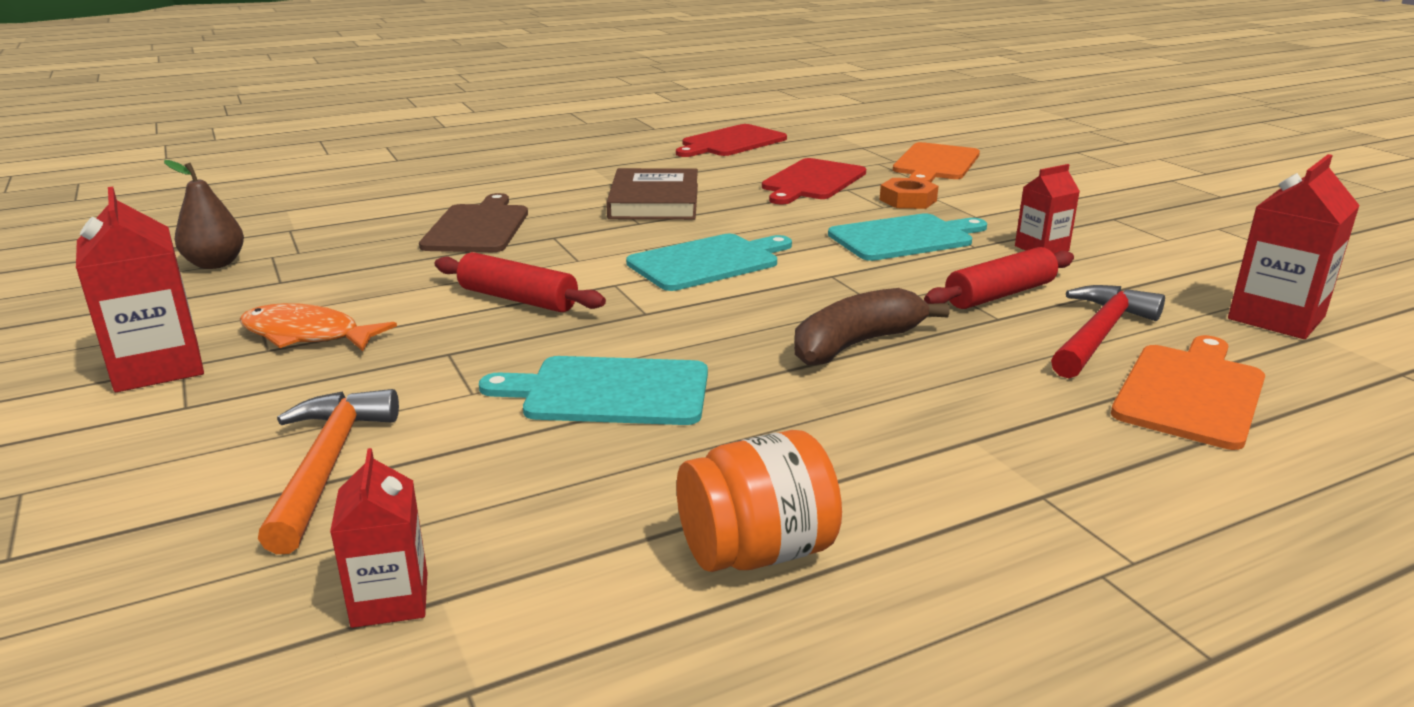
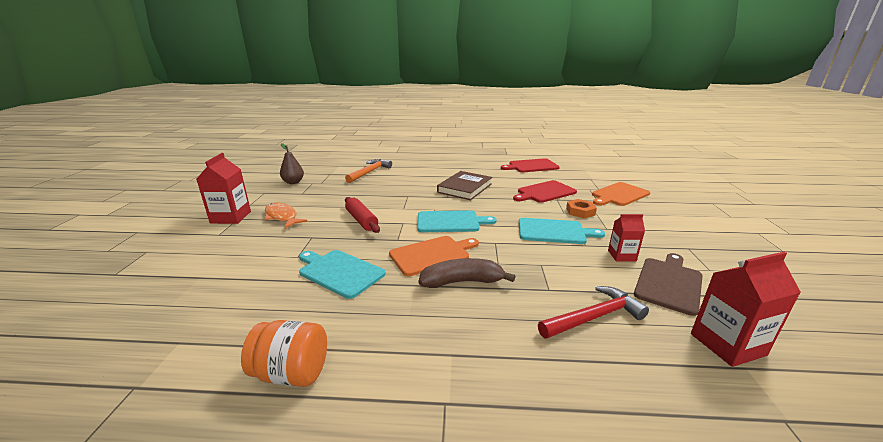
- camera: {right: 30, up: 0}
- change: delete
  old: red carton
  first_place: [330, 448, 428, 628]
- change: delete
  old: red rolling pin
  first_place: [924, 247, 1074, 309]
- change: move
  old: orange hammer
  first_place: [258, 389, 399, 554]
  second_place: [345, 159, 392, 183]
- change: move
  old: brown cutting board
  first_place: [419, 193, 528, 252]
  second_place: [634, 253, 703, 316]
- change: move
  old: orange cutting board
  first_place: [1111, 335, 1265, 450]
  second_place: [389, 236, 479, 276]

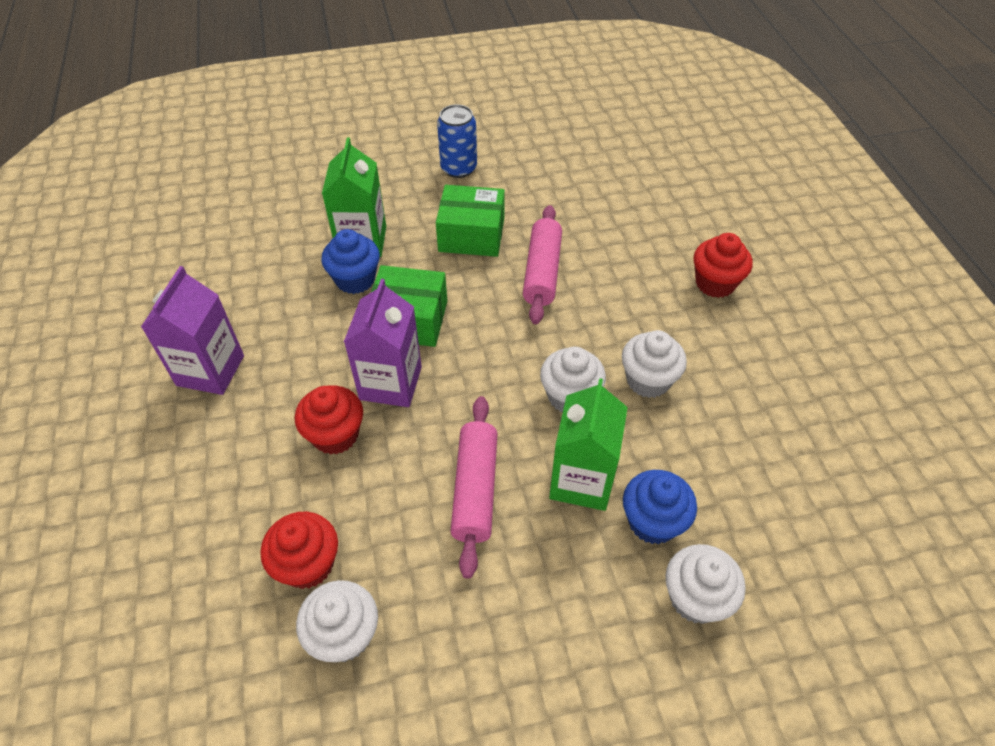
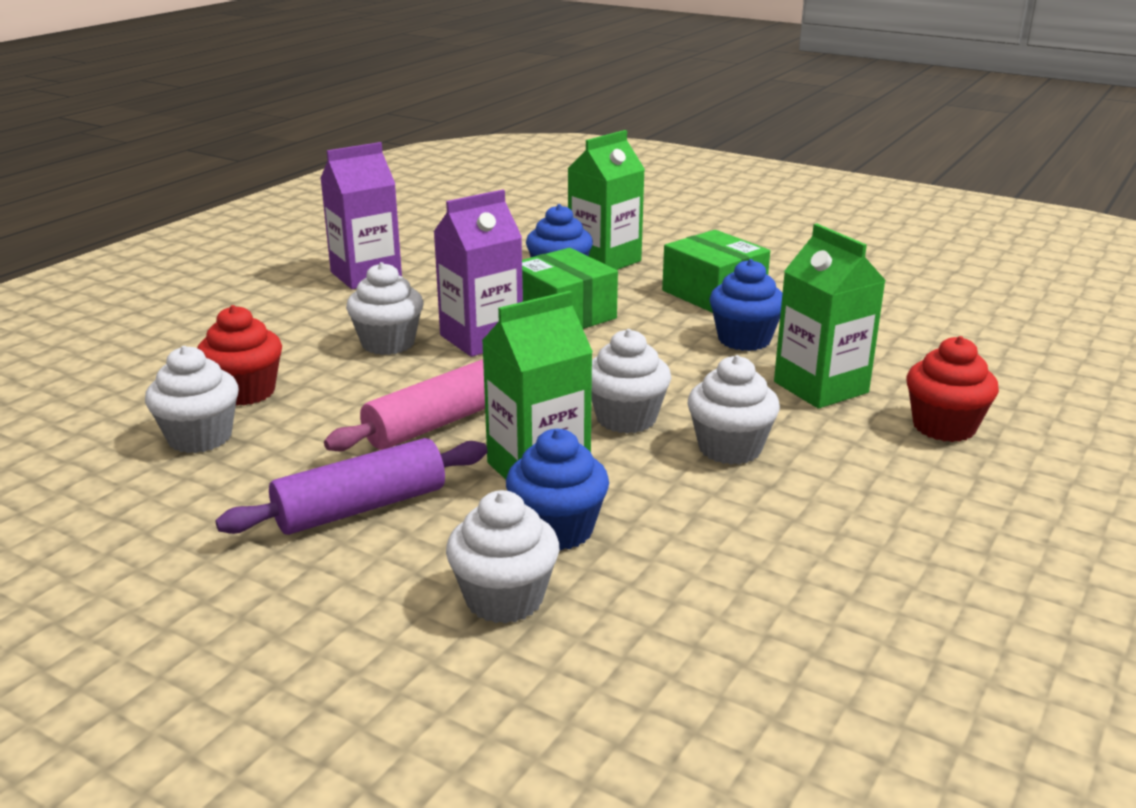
- camera: {right: 45, up: -25}
- change: delete
  old: blue can
  first_place: [437, 104, 477, 178]
- change: insert
  new: purple rolling pin
  second_place: [215, 438, 487, 535]
- change: insert
  new: green carton
  second_place: [774, 223, 886, 409]
- change: replace
  old: pink rolling pin
  new: blue cupcake
  first_place: [523, 205, 562, 324]
  second_place: [709, 259, 783, 351]
- change: recolor
  old: red cupcake
  new: white cupcake
  first_place: [295, 385, 363, 455]
  second_place: [346, 262, 423, 355]

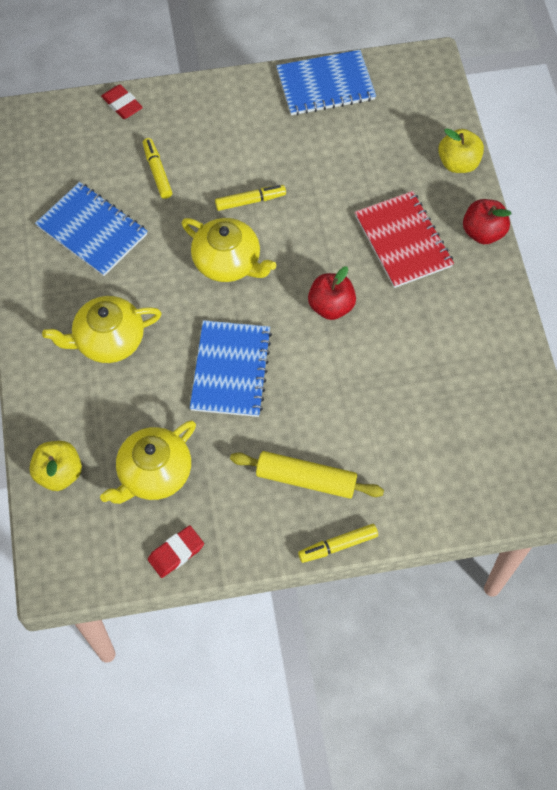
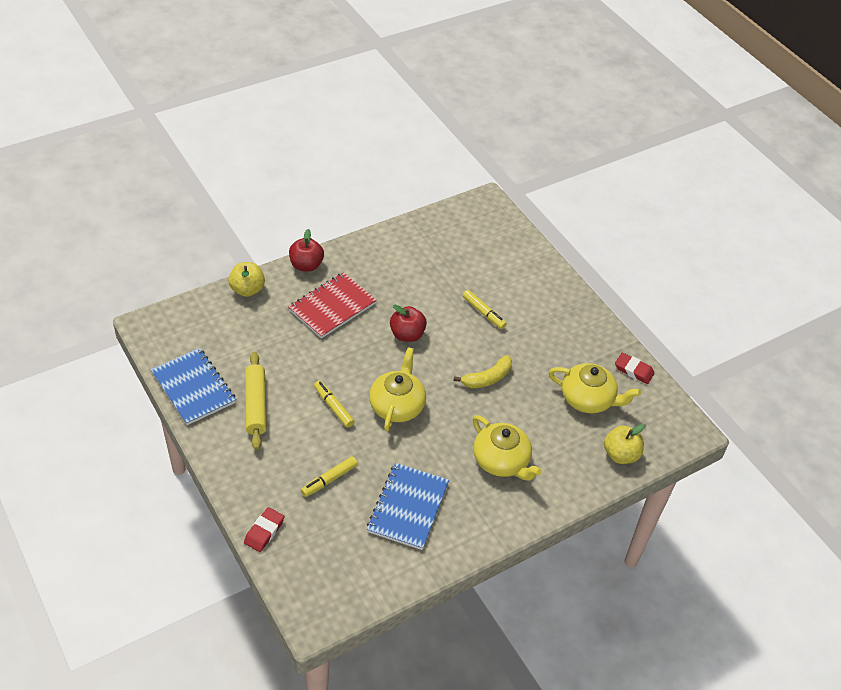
- camera: {right: -115, up: -15}
- change: move
  old: yellow rolling pin
  first_place: [230, 451, 384, 499]
  second_place: [245, 352, 267, 450]
- change: move
  old: yellow marker
  first_place: [298, 524, 378, 563]
  second_place: [463, 290, 507, 329]
- change: replace
  old: blue notebook
  new: yellow banana
  first_place: [190, 320, 272, 417]
  second_place: [453, 355, 512, 388]

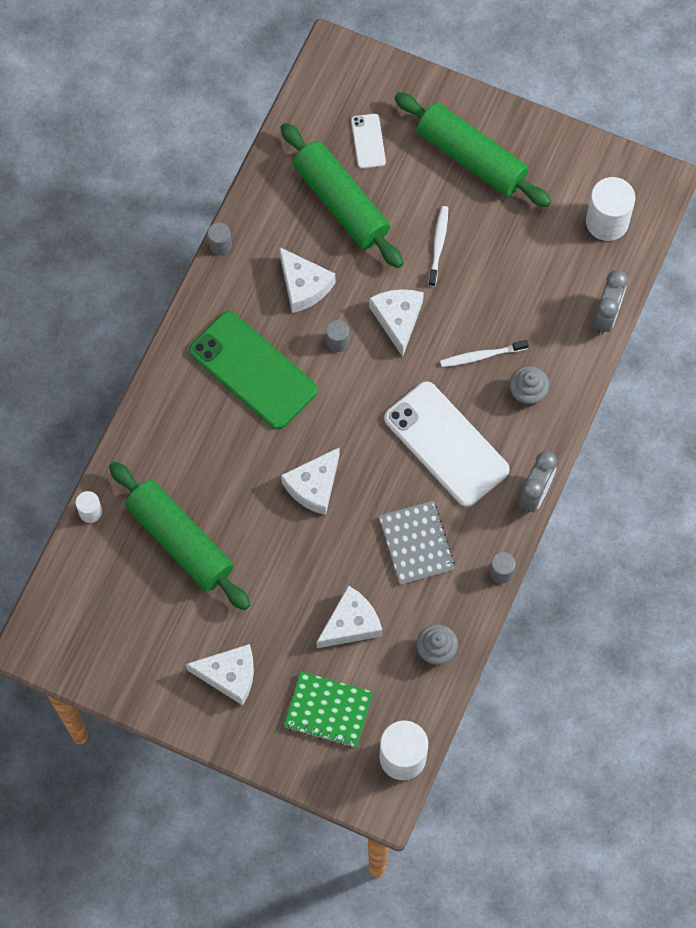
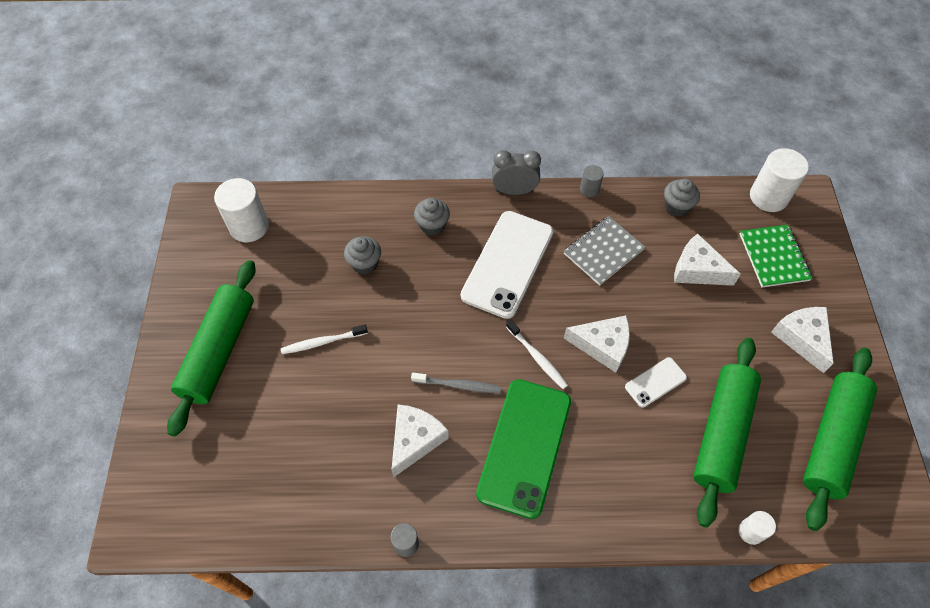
- camera: {right: -115, up: -10}
- change: delete
  old: white cheese
  first_place: [369, 289, 424, 357]
- change: delete
  old: grey clock
  first_place: [593, 270, 628, 334]
- change: insert
  new: grey cupcake
  second_place: [344, 236, 381, 275]
- change: move
  old: green rolling pin
  first_place: [281, 123, 403, 268]
  second_place: [803, 348, 877, 531]
- change: move
  old: white phone
  first_place: [351, 114, 386, 169]
  second_place: [625, 357, 687, 408]
- change: move
  old: white toothbrush
  first_place: [440, 340, 529, 367]
  second_place: [506, 320, 568, 389]
- change: replace
  old: grey cylinder
  new: grey toothbrush
  first_place: [326, 320, 349, 352]
  second_place: [411, 373, 501, 393]

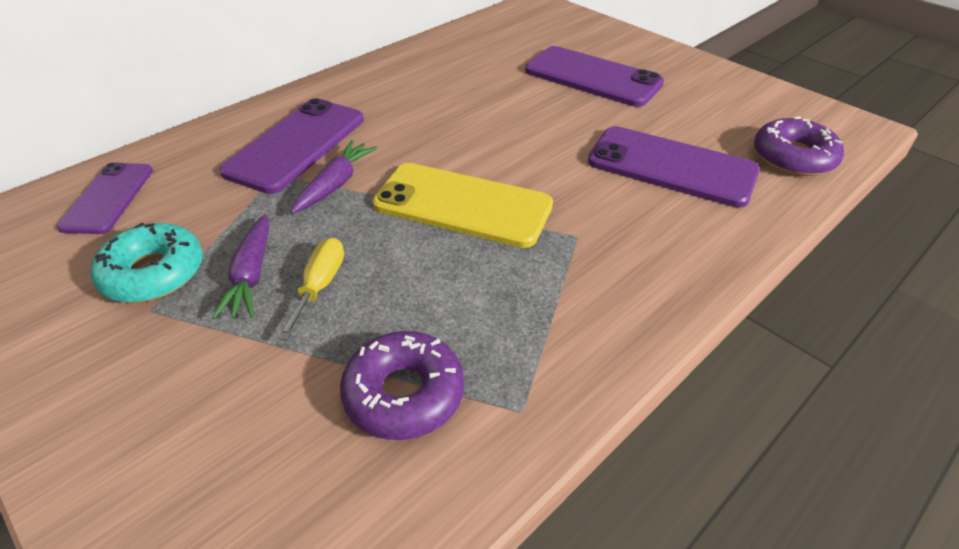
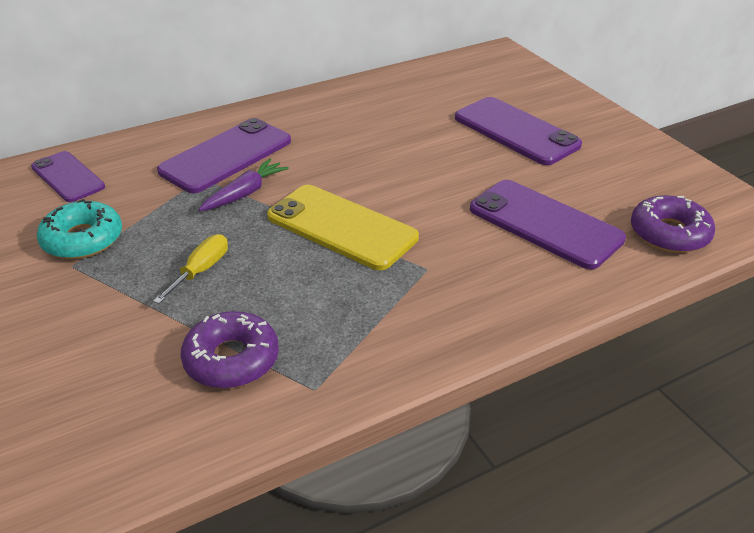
- camera: {right: 15, up: -5}
- change: delete
  old: purple carrot
  first_place: [212, 214, 270, 319]
- change: rotate
  old: purple phone
  first_place: [57, 162, 153, 234]
  second_place: [31, 151, 105, 202]
  degrees: -60

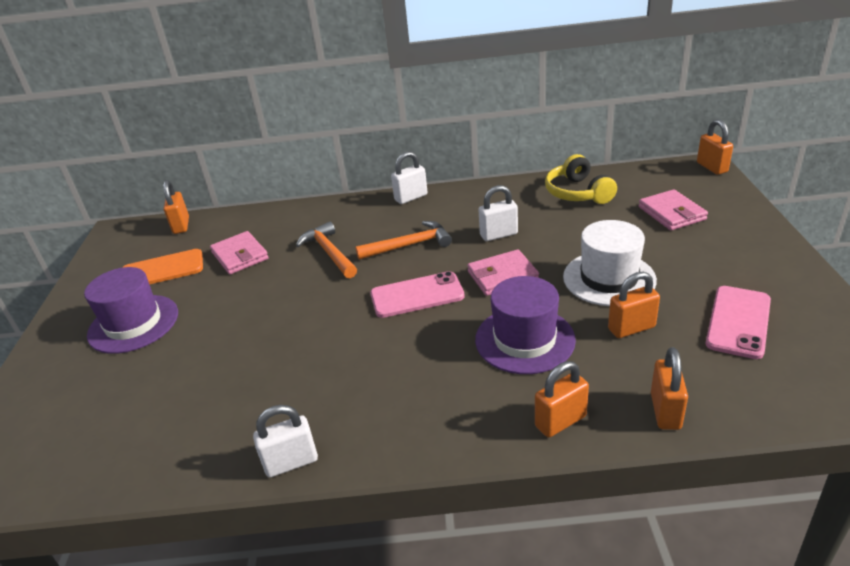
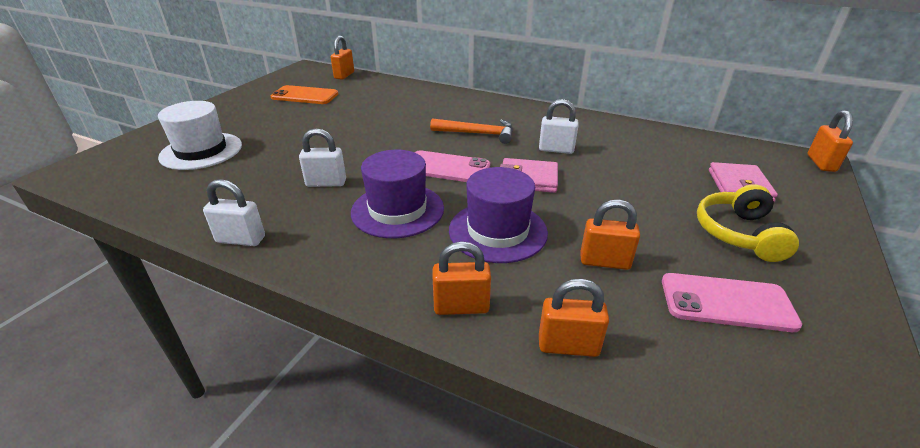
- camera: {right: 25, up: 0}
- change: delete
  old: pink wallet
  first_place: [210, 231, 269, 274]
- change: delete
  old: orange hammer
  first_place: [296, 221, 357, 278]
- change: move
  old: purple hat
  first_place: [84, 267, 178, 354]
  second_place: [351, 150, 444, 238]
- change: move
  old: white padlock
  first_place: [391, 151, 427, 204]
  second_place: [299, 128, 346, 187]
- change: move
  old: yellow headphones
  first_place: [545, 154, 617, 204]
  second_place: [697, 184, 799, 262]
- change: move
  old: white hat
  first_place: [563, 220, 657, 306]
  second_place: [158, 101, 242, 170]
- change: rotate
  old: orange padlock
  first_place: [651, 347, 688, 430]
  second_place: [539, 279, 609, 357]
  degrees: 60
- change: rotate
  old: pink phone
  first_place: [706, 286, 771, 359]
  second_place: [662, 273, 802, 332]
  degrees: 45

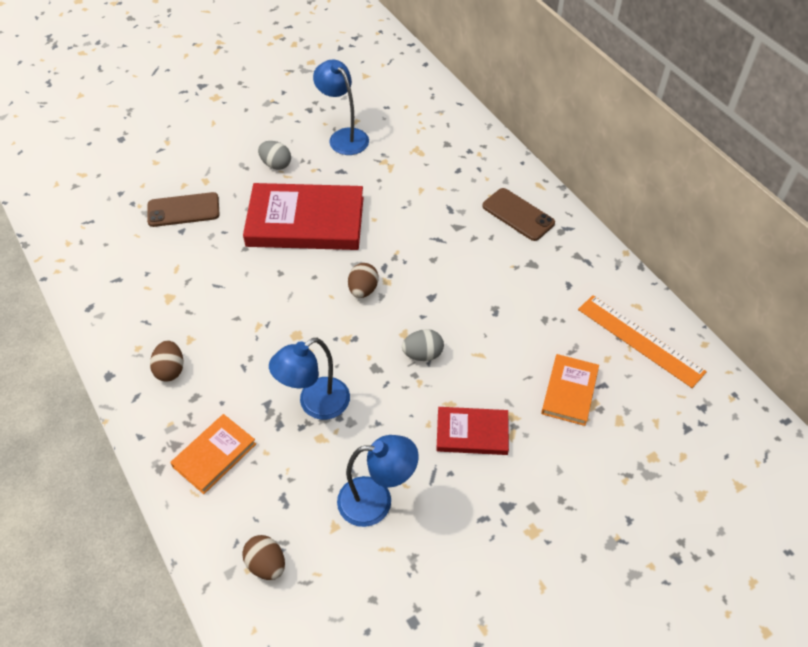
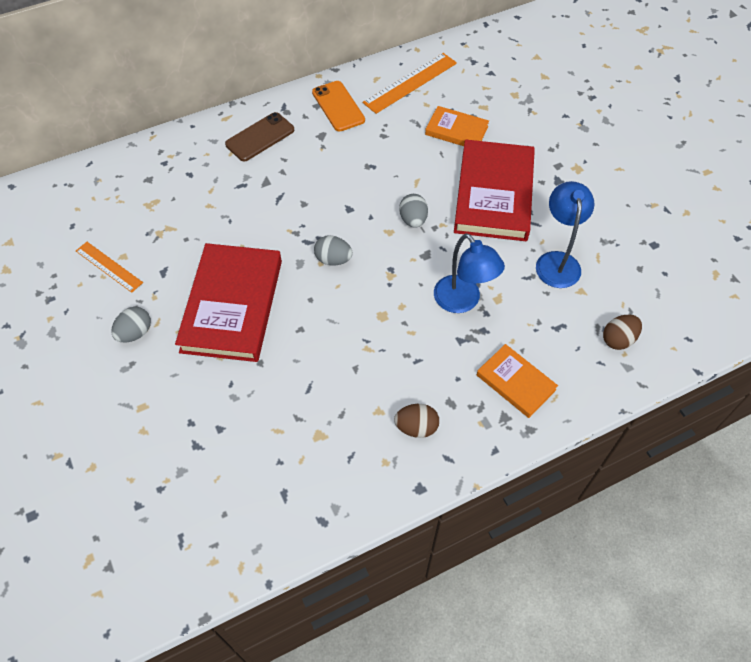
- camera: {right: -85, up: 5}
- change: delete
  old: brown phone
  first_place: [147, 192, 220, 227]
- change: insert
  new: orange phone
  second_place: [312, 81, 365, 132]
- change: replace
  old: blue lamp
  new: orange ruler
  first_place: [313, 59, 369, 155]
  second_place: [76, 242, 143, 293]
- change: recolor
  old: brown egg
  new: grey egg
  first_place: [348, 263, 378, 298]
  second_place: [314, 235, 353, 266]
- change: resize
  old: red book
  first_place: [436, 407, 509, 455]
  second_place: [454, 140, 535, 241]
  factor: 1.89

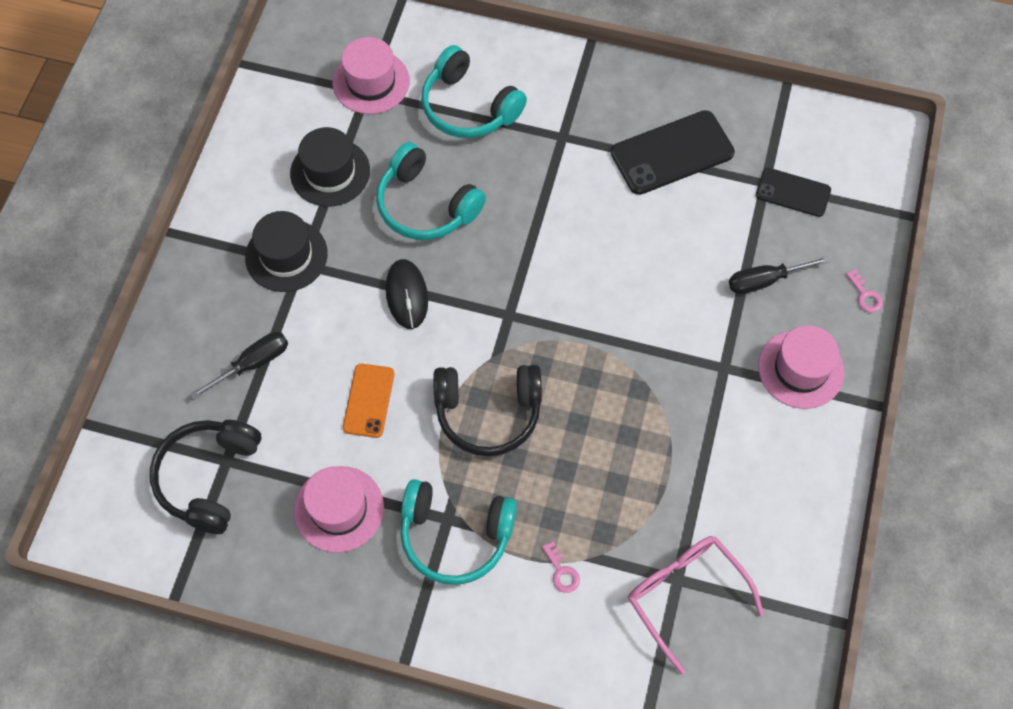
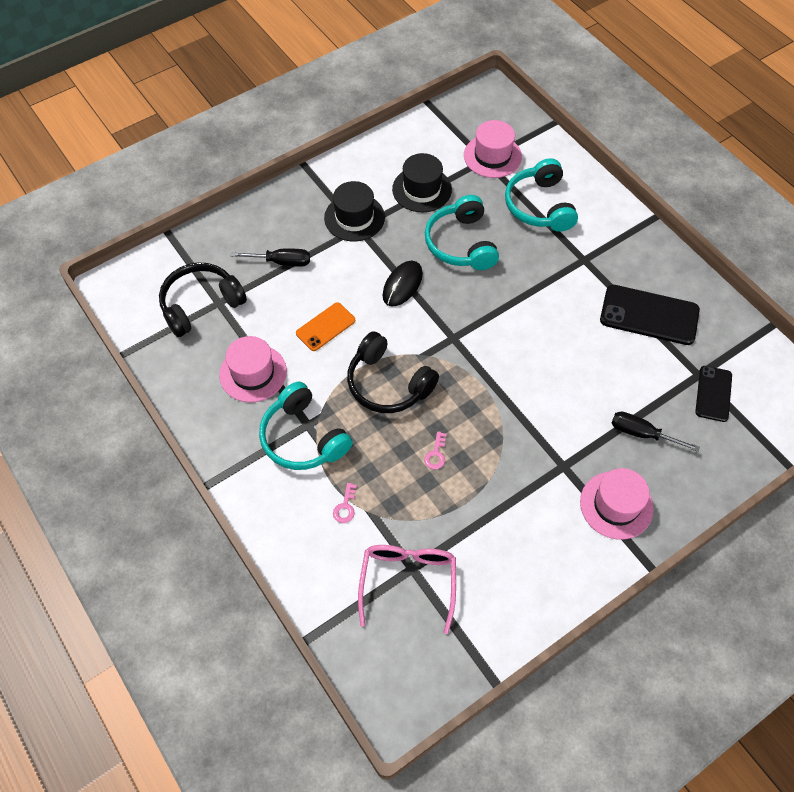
- camera: {right: 40, up: -5}
- change: move
  old: pink key
  first_place: [846, 269, 883, 312]
  second_place: [424, 431, 447, 469]
- change: rotate
  old: black phone
  first_place: [756, 168, 831, 217]
  second_place: [695, 366, 732, 422]
  degrees: 45

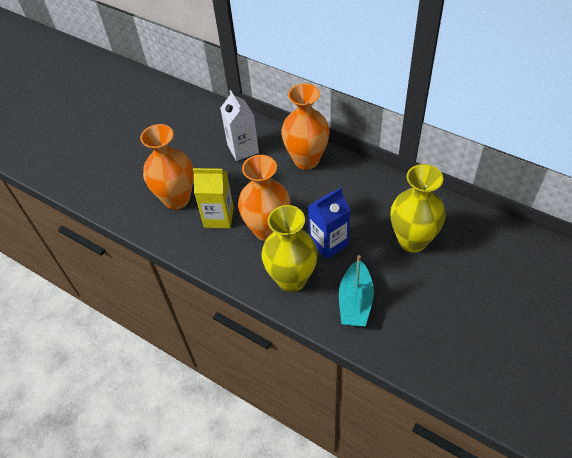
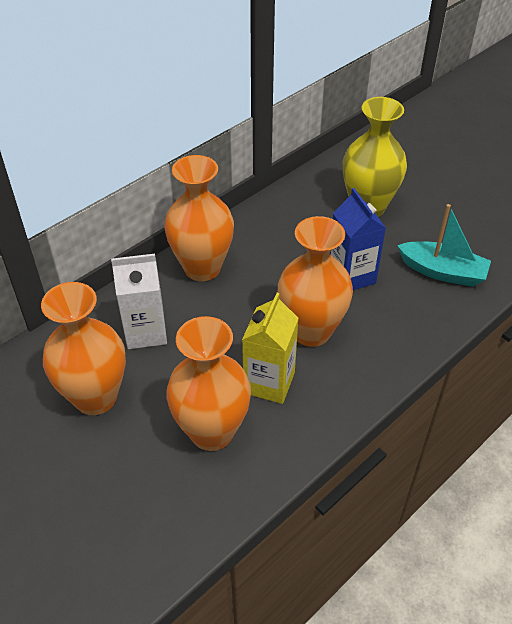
- camera: {right: -80, up: -5}
- change: delete
  old: yellow vase
  first_place: [261, 205, 318, 292]
- change: insert
  new: orange vase
  second_place: [41, 282, 126, 415]

